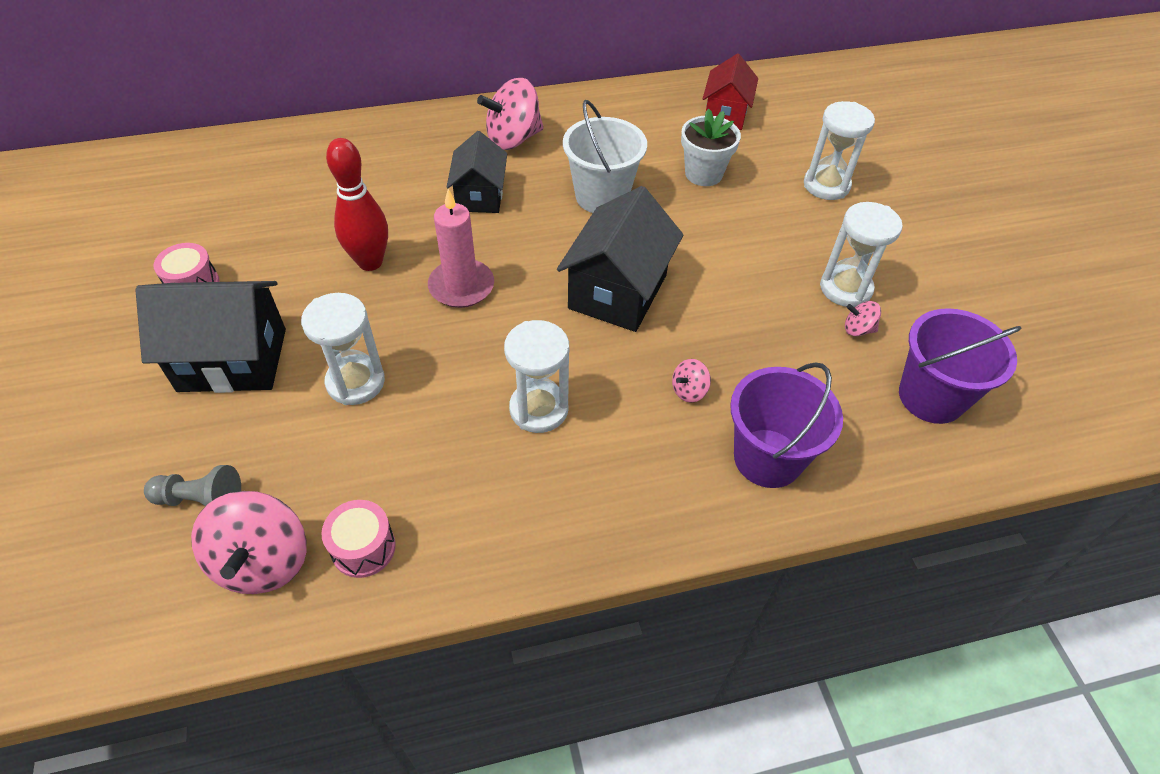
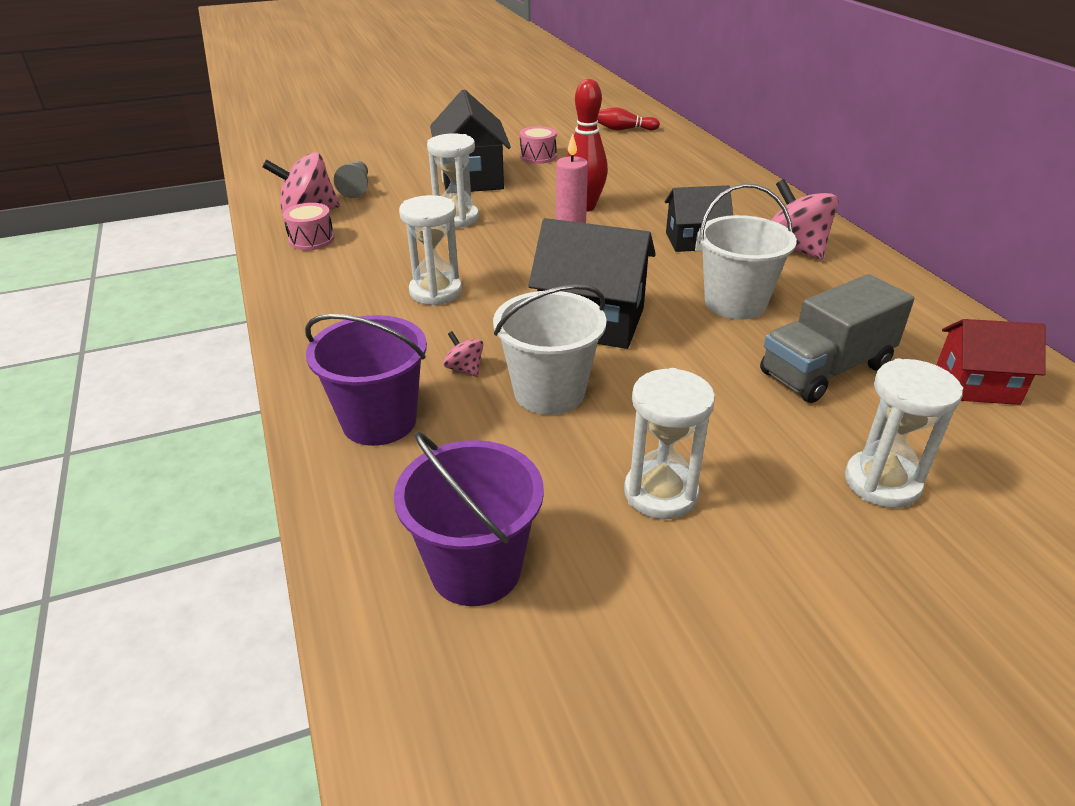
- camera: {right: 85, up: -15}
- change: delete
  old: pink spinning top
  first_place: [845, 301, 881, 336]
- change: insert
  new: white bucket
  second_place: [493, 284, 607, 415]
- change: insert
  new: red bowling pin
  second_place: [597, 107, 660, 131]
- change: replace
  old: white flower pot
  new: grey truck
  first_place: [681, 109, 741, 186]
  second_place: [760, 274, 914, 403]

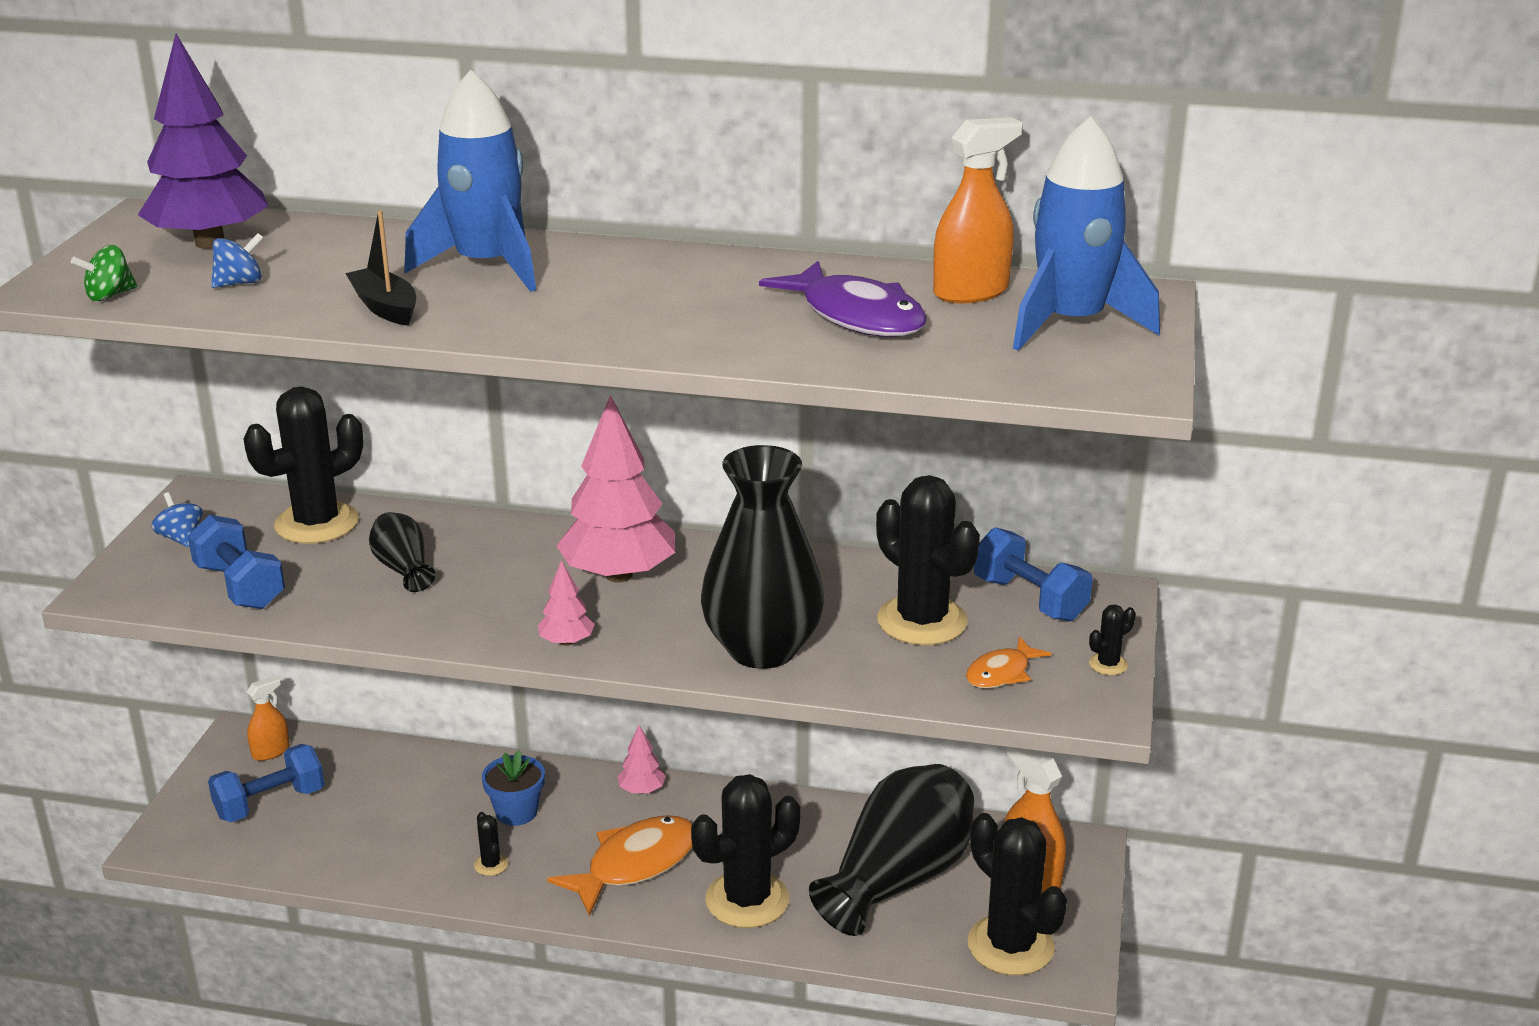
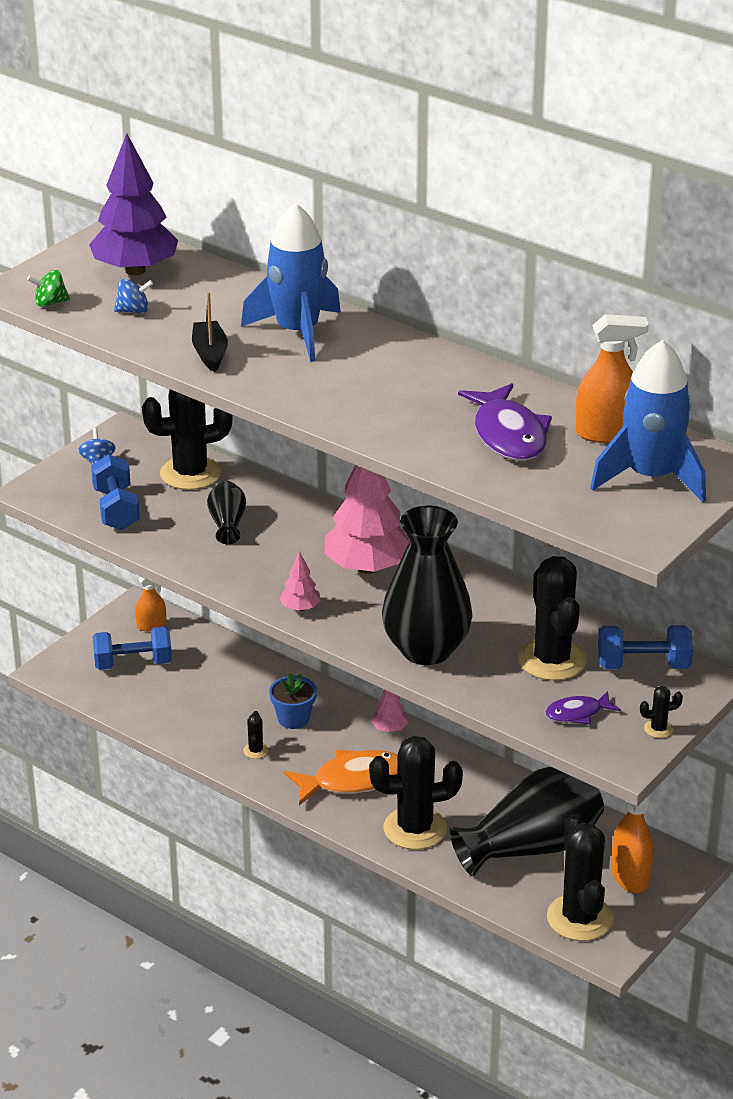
- camera: {right: 25, up: 5}
- change: recolor
  old: orange fish
  new: purple fish
  first_place: [966, 636, 1052, 688]
  second_place: [545, 691, 621, 725]
- change: rotate
  old: blue dumbbell
  first_place: [974, 527, 1093, 622]
  second_place: [598, 625, 693, 669]
  degrees: -75

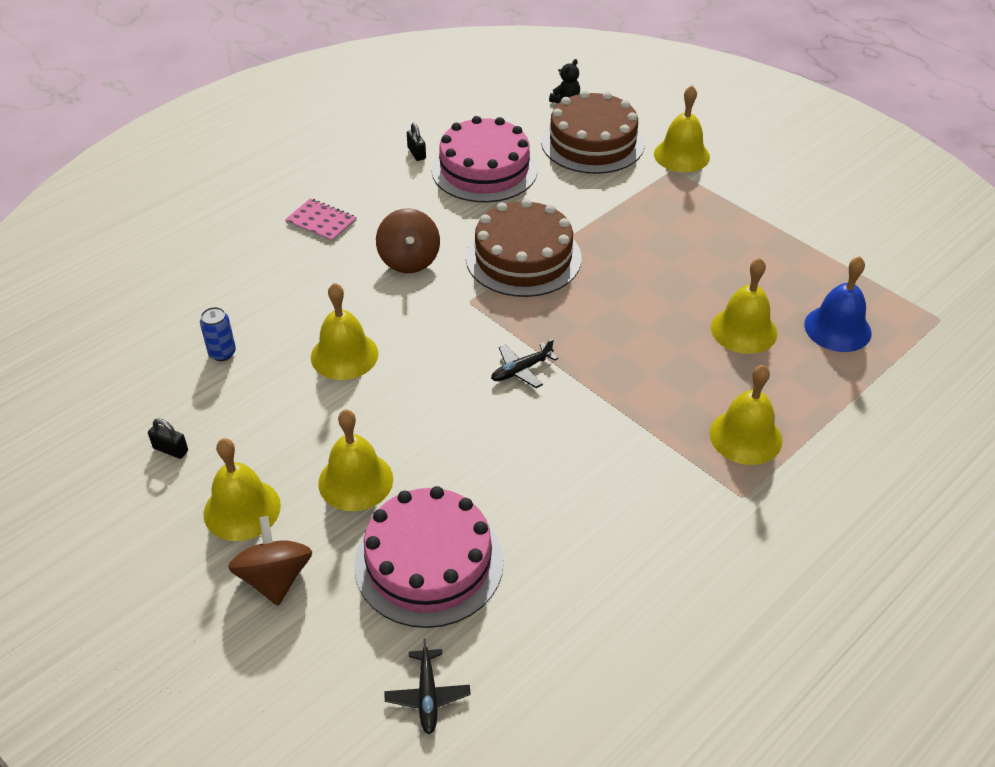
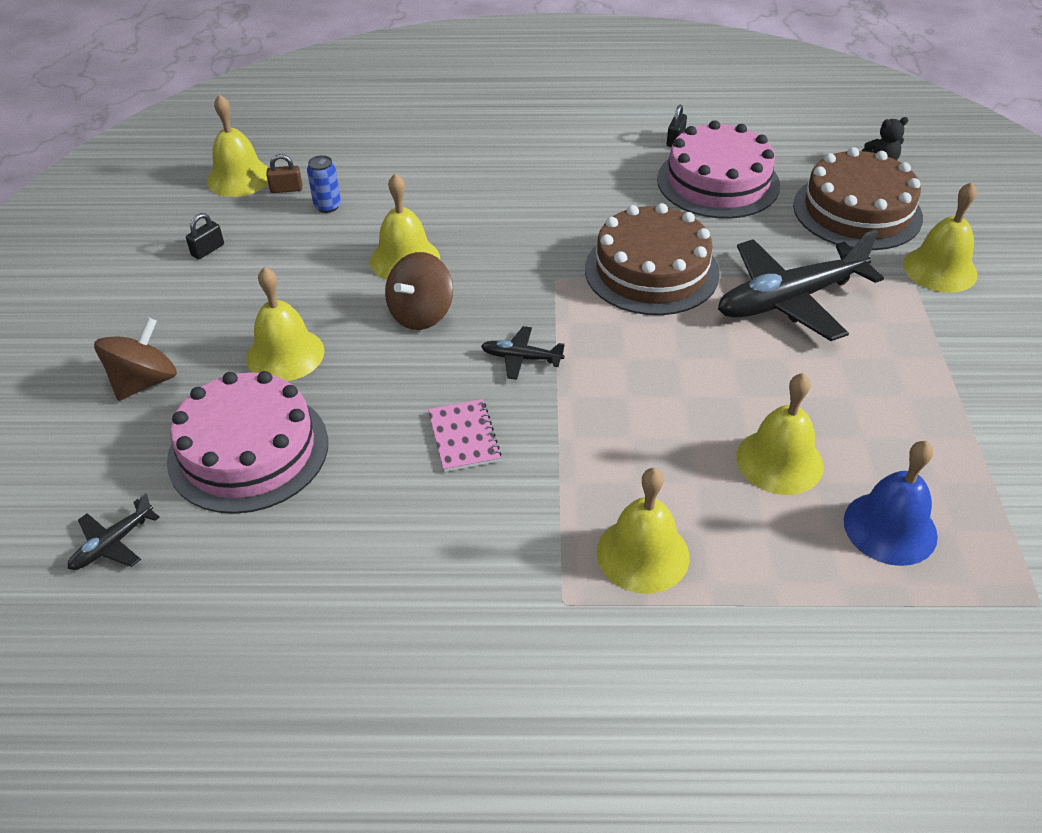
- camera: {right: 45, up: 0}
- change: insert
  new: brown padlock
  second_place: [266, 154, 302, 193]
- change: insert
  new: black plane
  second_place: [718, 230, 884, 341]
- change: move
  old: yellow bell
  first_place: [203, 438, 281, 541]
  second_place: [207, 94, 269, 197]
- change: move
  old: pink notebook
  first_place: [285, 198, 357, 242]
  second_place: [428, 399, 501, 472]
- change: move
  old: brown spinning top
  first_place: [376, 209, 440, 273]
  second_place: [385, 252, 453, 330]
- change: rotate
  old: black padlock
  first_place: [148, 418, 188, 459]
  second_place: [186, 213, 224, 259]
  degrees: 60

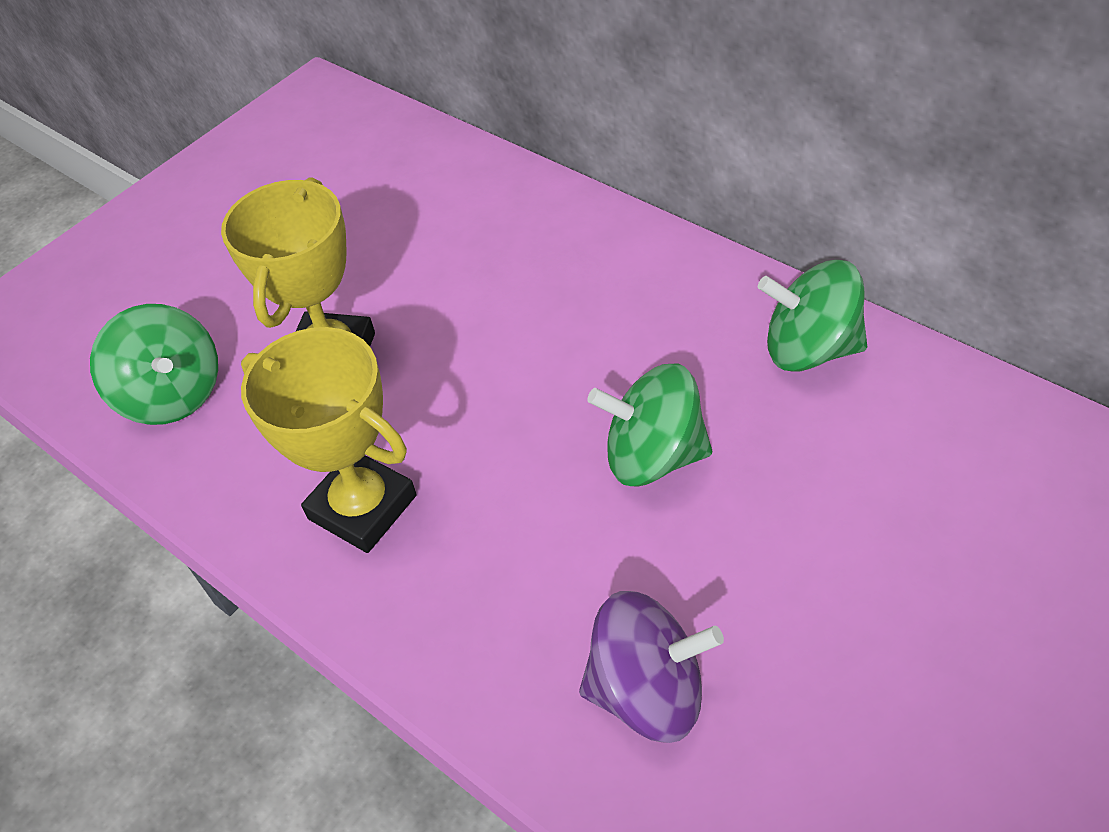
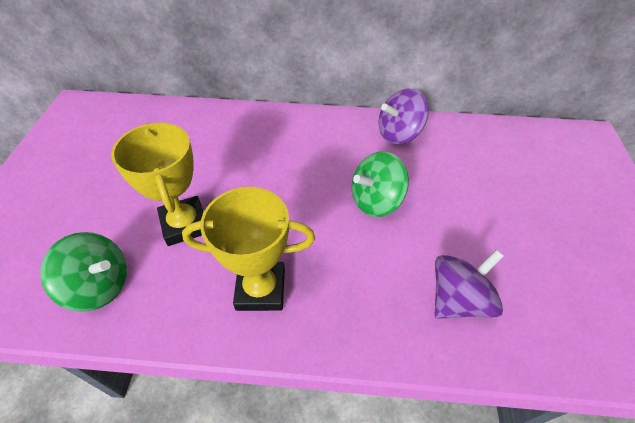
- camera: {right: -40, up: 0}
- change: recolor
  old: green spinning top
  new: purple spinning top
  first_place: [758, 260, 867, 372]
  second_place: [378, 89, 429, 145]

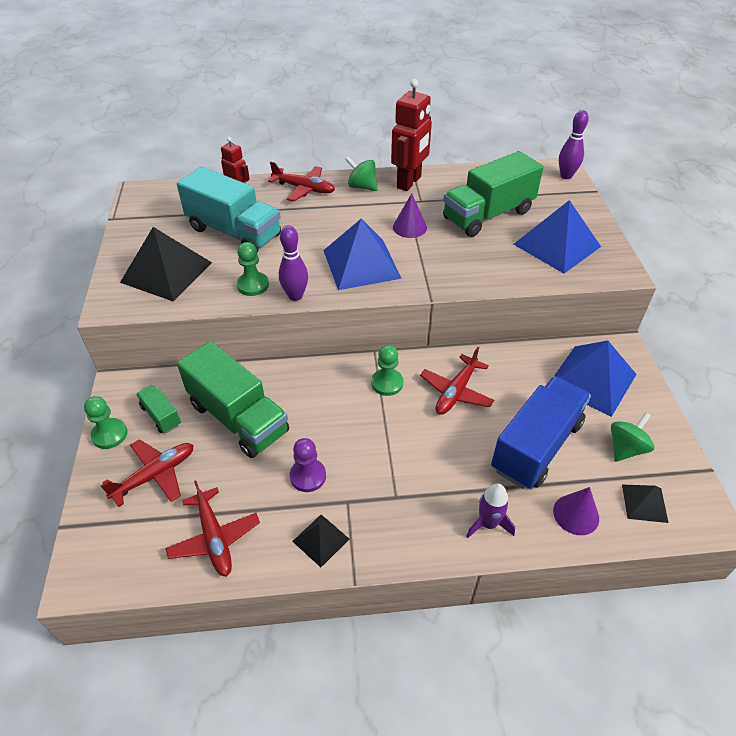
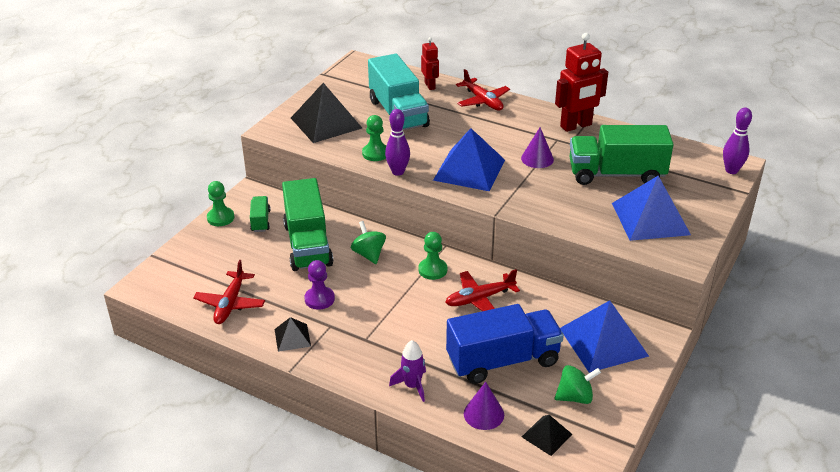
- camera: {right: 35, up: -10}
- change: delete
  old: red plane
  first_place: [101, 439, 194, 507]
- change: move
  old: green spinning top
  first_place: [345, 156, 378, 191]
  second_place: [351, 221, 386, 264]

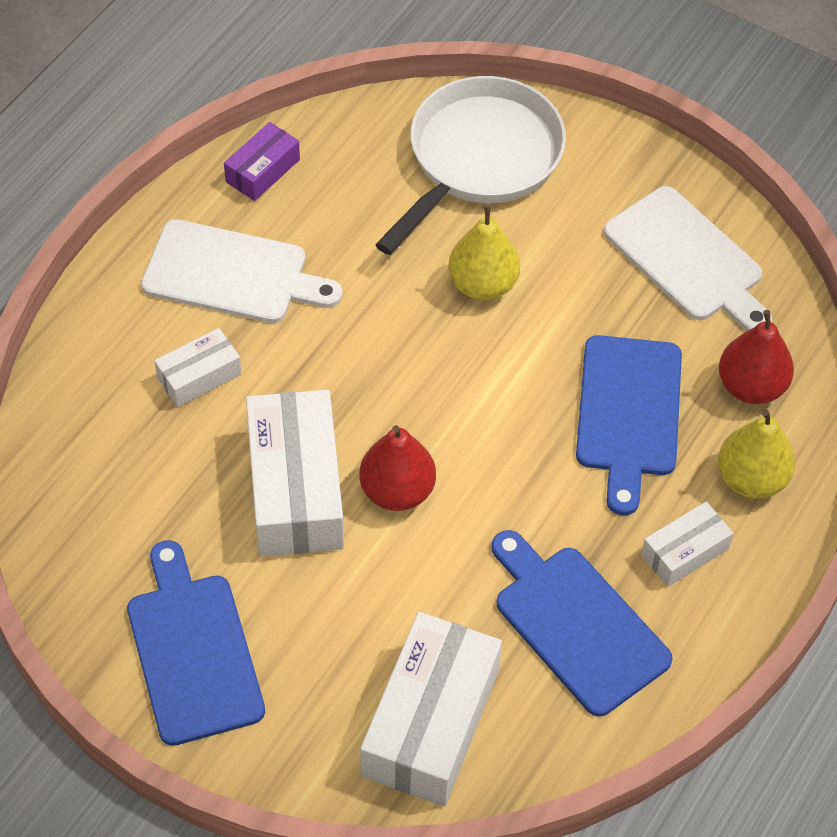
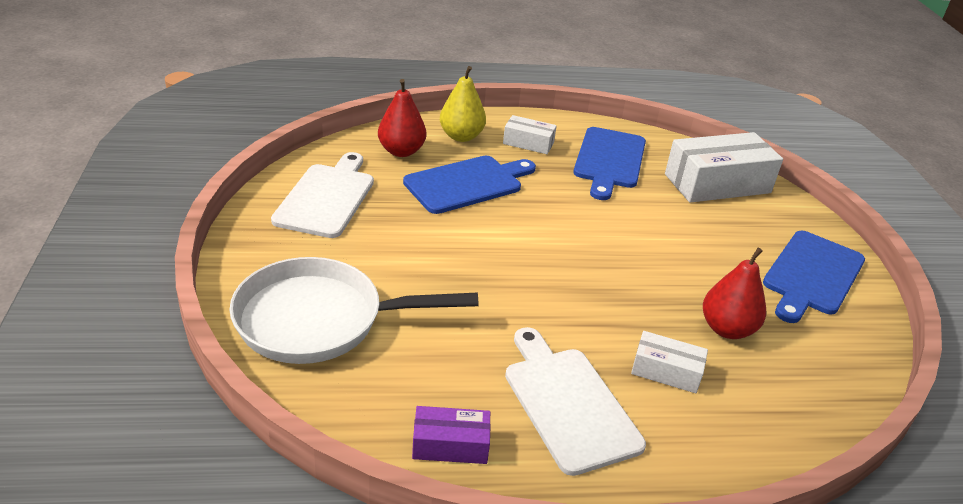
- camera: {right: -130, up: -20}
- change: delete
  old: white box
  first_place: [246, 390, 344, 557]
- change: delete
  old: yellow pear
  first_place: [448, 205, 520, 300]
- change: move
  old: red pear
  first_place: [359, 425, 436, 511]
  second_place: [703, 248, 766, 339]

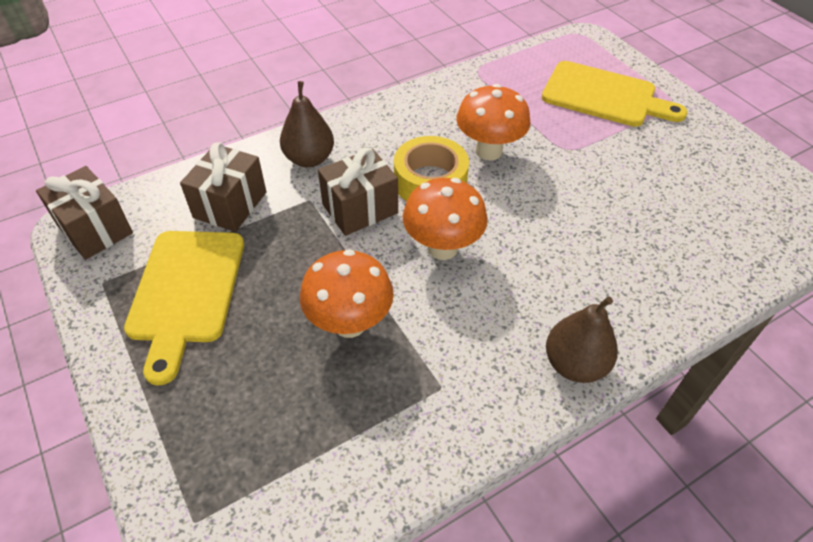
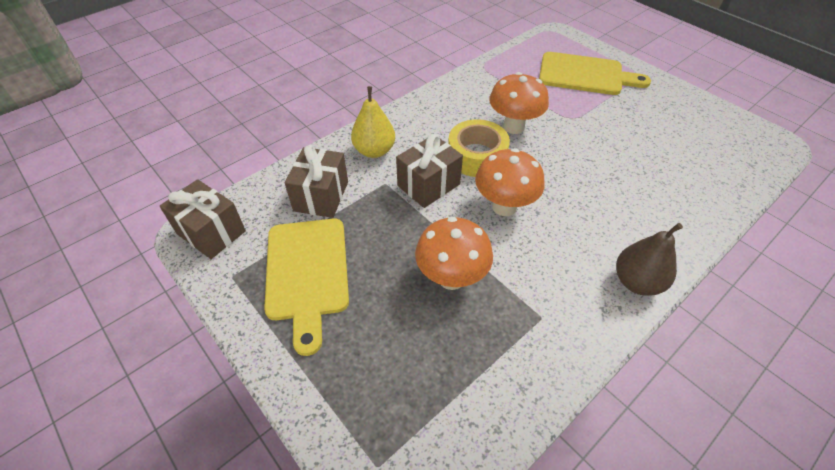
- camera: {right: -10, up: 0}
- change: recolor
  old: brown pear
  new: yellow pear
  first_place: [280, 81, 334, 167]
  second_place: [351, 86, 395, 158]

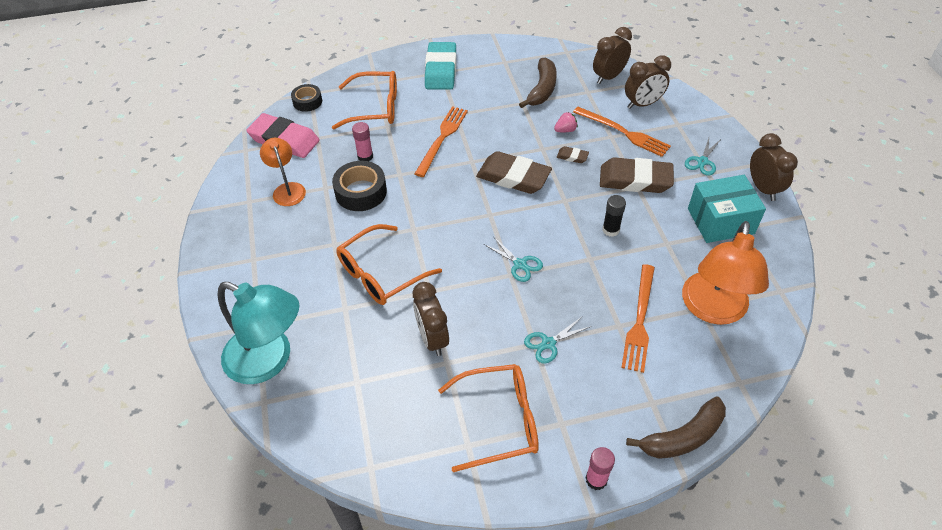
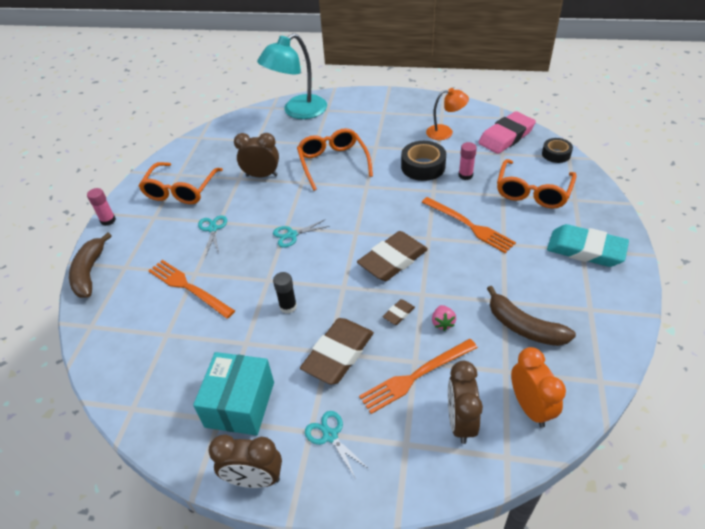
- camera: {right: 115, up: -5}
- change: delete
  old: orange lamp
  first_place: [682, 221, 769, 325]
- change: recolor
  old: brown clock
  new: orange clock
  first_place: [593, 27, 632, 84]
  second_place: [511, 347, 566, 428]

